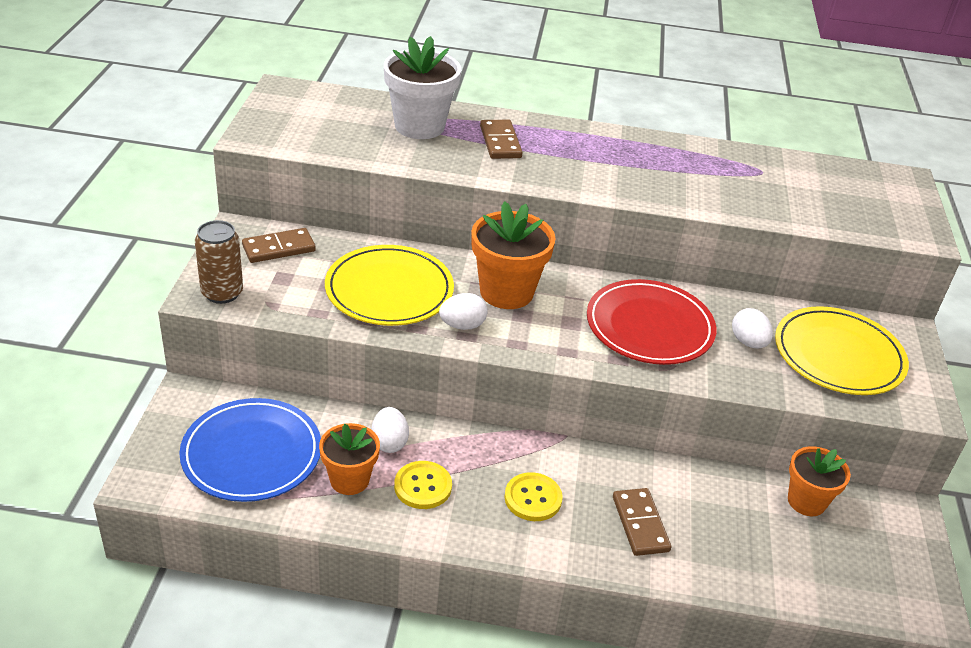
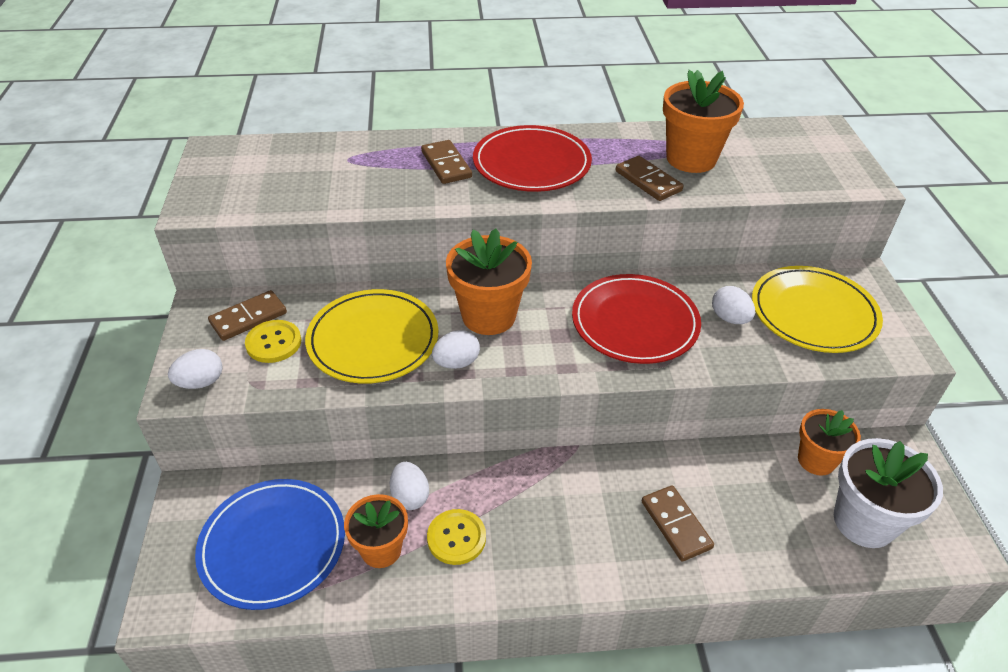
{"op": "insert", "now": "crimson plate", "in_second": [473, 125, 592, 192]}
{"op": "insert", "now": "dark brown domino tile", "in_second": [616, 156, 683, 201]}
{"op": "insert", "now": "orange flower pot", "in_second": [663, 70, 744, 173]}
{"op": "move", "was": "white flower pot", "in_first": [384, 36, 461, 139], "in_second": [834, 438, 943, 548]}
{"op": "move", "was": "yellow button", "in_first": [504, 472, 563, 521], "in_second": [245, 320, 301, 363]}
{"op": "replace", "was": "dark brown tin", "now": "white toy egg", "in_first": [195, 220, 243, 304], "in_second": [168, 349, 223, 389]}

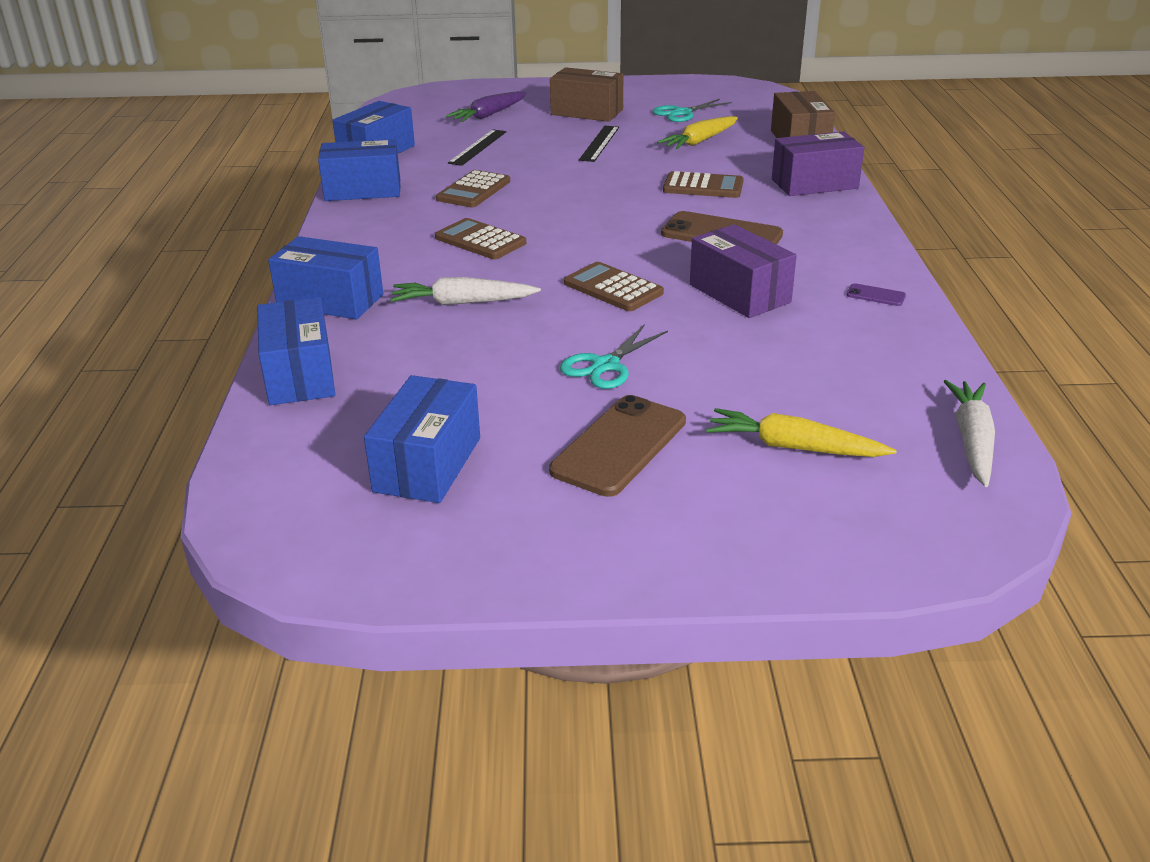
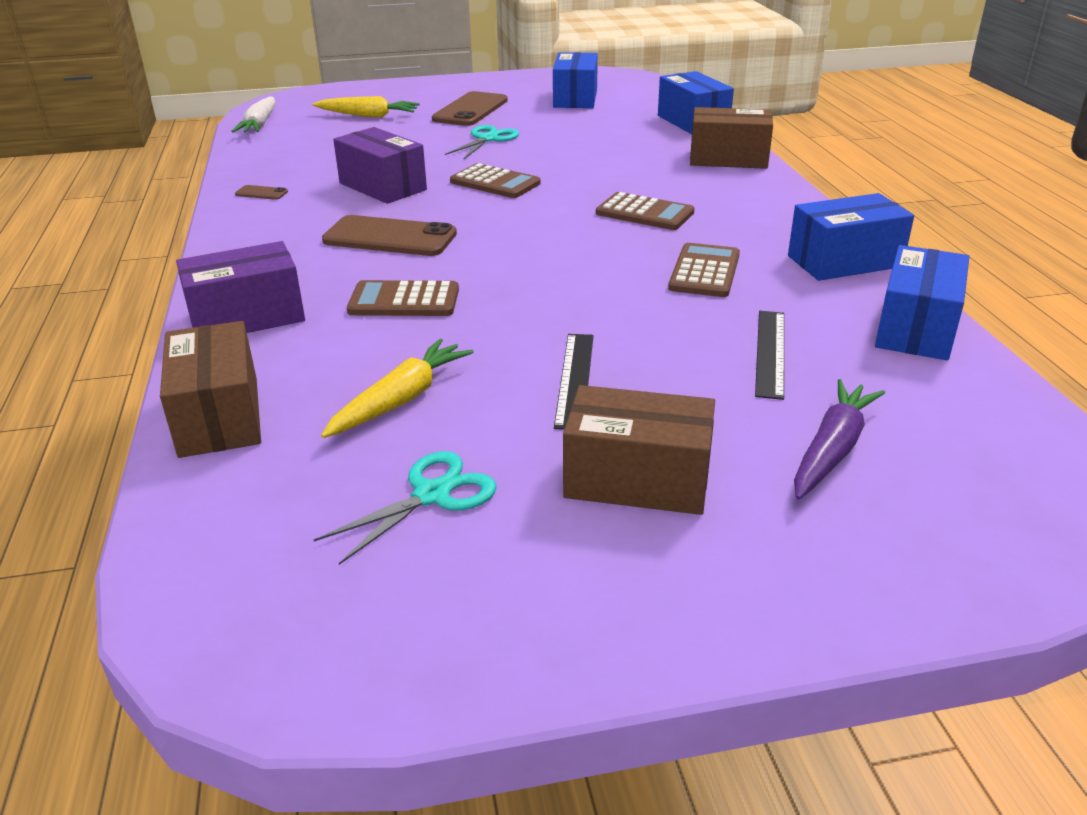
{"op": "delete", "was": "white carrot", "in_first": [390, 277, 541, 305]}
{"op": "recolor", "was": "blue box", "now": "dark brown box", "in_first": [268, 236, 383, 319], "in_second": [690, 107, 773, 169]}
{"op": "recolor", "was": "purple mobile phone", "now": "dark brown mobile phone", "in_first": [847, 283, 906, 306], "in_second": [235, 185, 288, 200]}

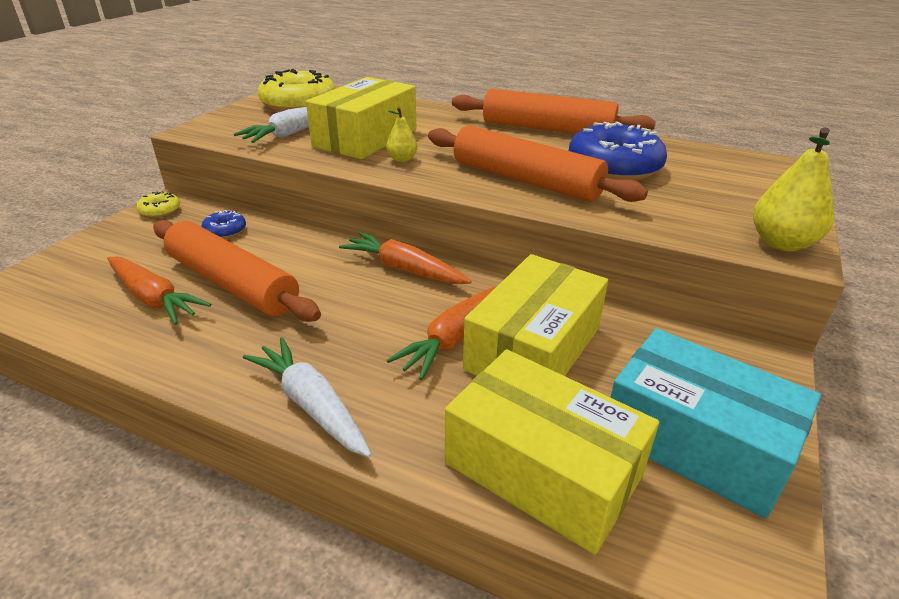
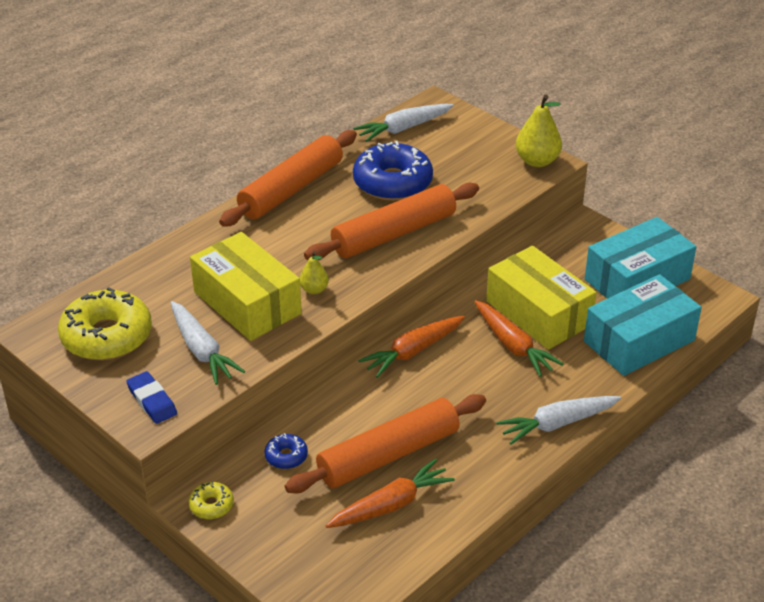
{"op": "insert", "now": "blue gum eraser", "in_second": [126, 371, 177, 424]}
{"op": "insert", "now": "white carrot", "in_second": [353, 104, 454, 142]}
{"op": "recolor", "was": "yellow box", "now": "turquoise box", "in_first": [445, 349, 659, 555], "in_second": [584, 274, 702, 376]}

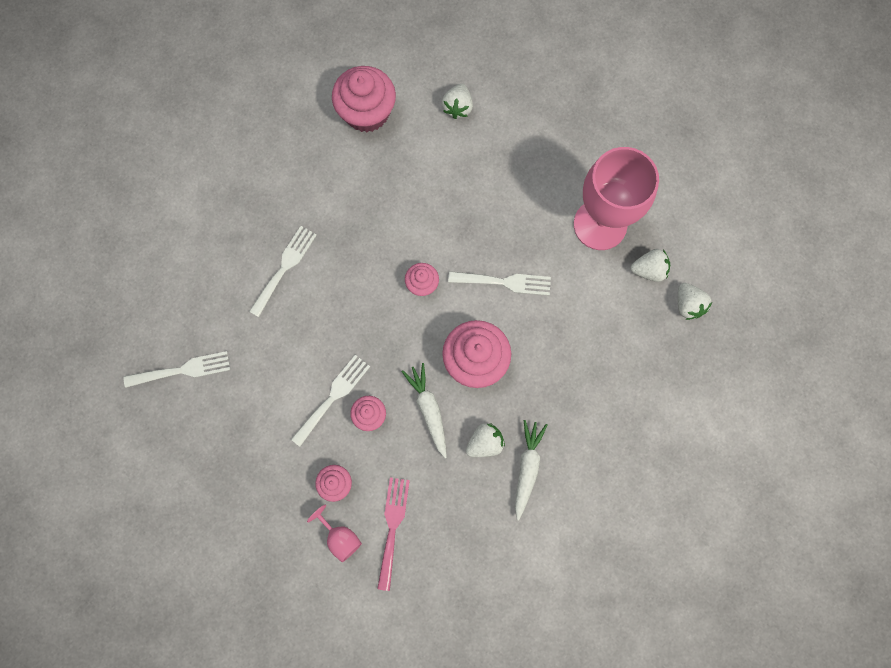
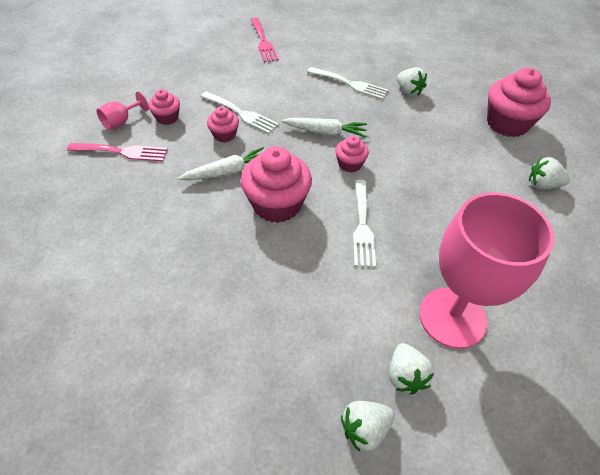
{"op": "move", "was": "white strawberry", "in_first": [466, 423, 505, 457], "in_second": [397, 67, 427, 96]}
{"op": "move", "was": "white carrot", "in_first": [515, 420, 547, 520], "in_second": [281, 118, 367, 138]}
{"op": "recolor", "was": "white dinner fork", "now": "pink dinner fork", "in_first": [124, 351, 230, 388], "in_second": [250, 18, 279, 62]}

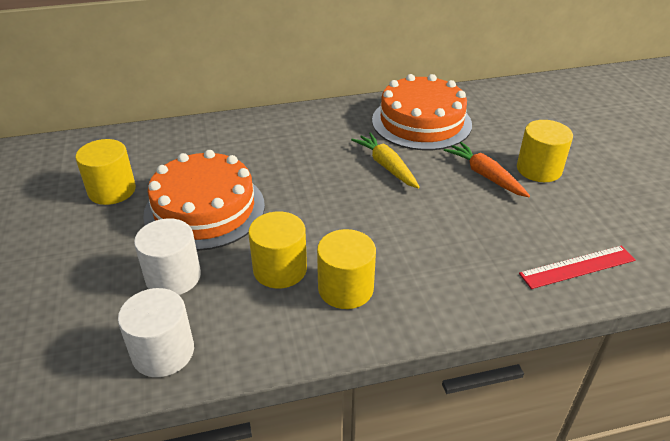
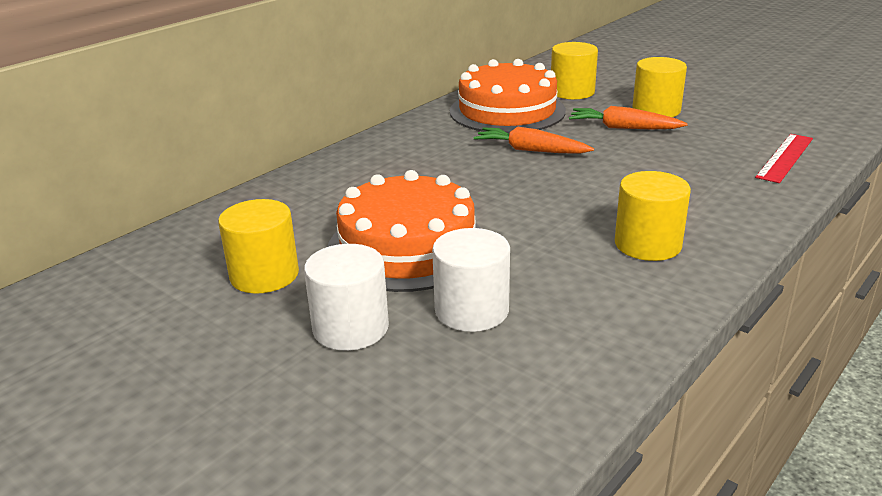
{"op": "move", "was": "white cylinder", "in_first": [118, 288, 194, 377], "in_second": [304, 244, 389, 351]}
{"op": "move", "was": "yellow cylinder", "in_first": [248, 211, 307, 289], "in_second": [551, 42, 598, 99]}
{"op": "recolor", "was": "yellow carrot", "now": "orange carrot", "in_first": [351, 133, 420, 189], "in_second": [473, 127, 594, 154]}

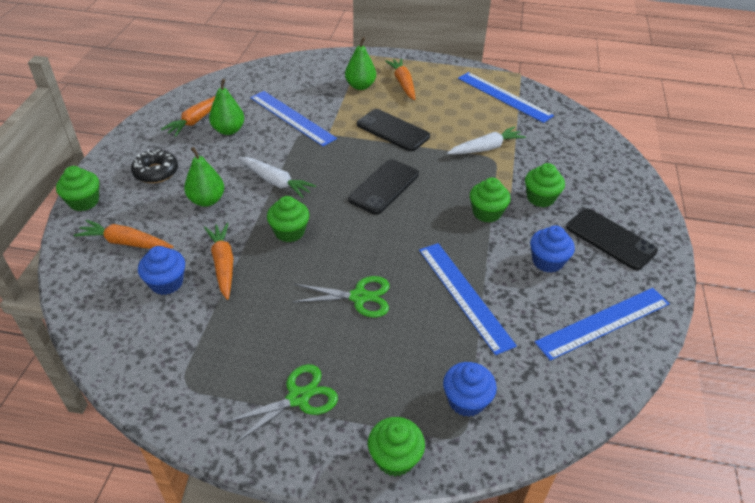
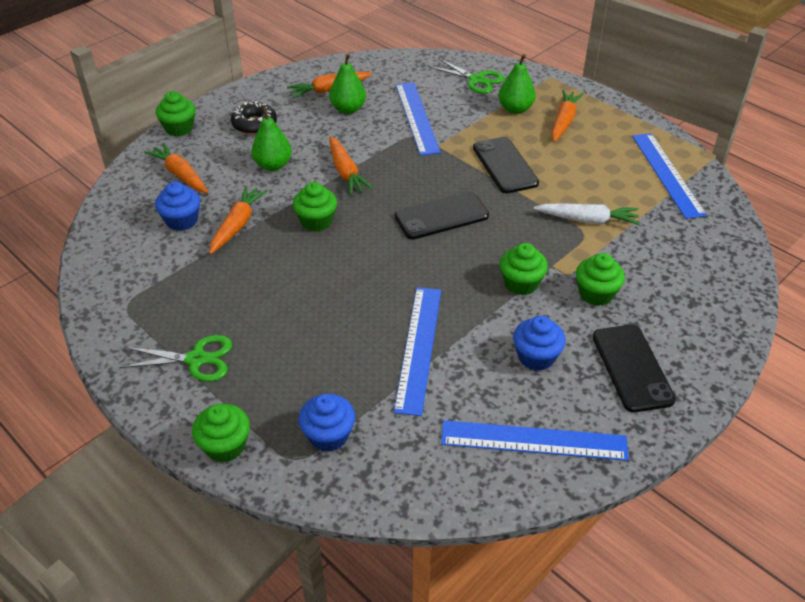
{"op": "move", "was": "green pair of scissors", "in_first": [292, 276, 390, 317], "in_second": [429, 58, 504, 94]}
{"op": "recolor", "was": "white carrot", "now": "orange carrot", "in_first": [239, 157, 316, 198], "in_second": [329, 136, 373, 195]}

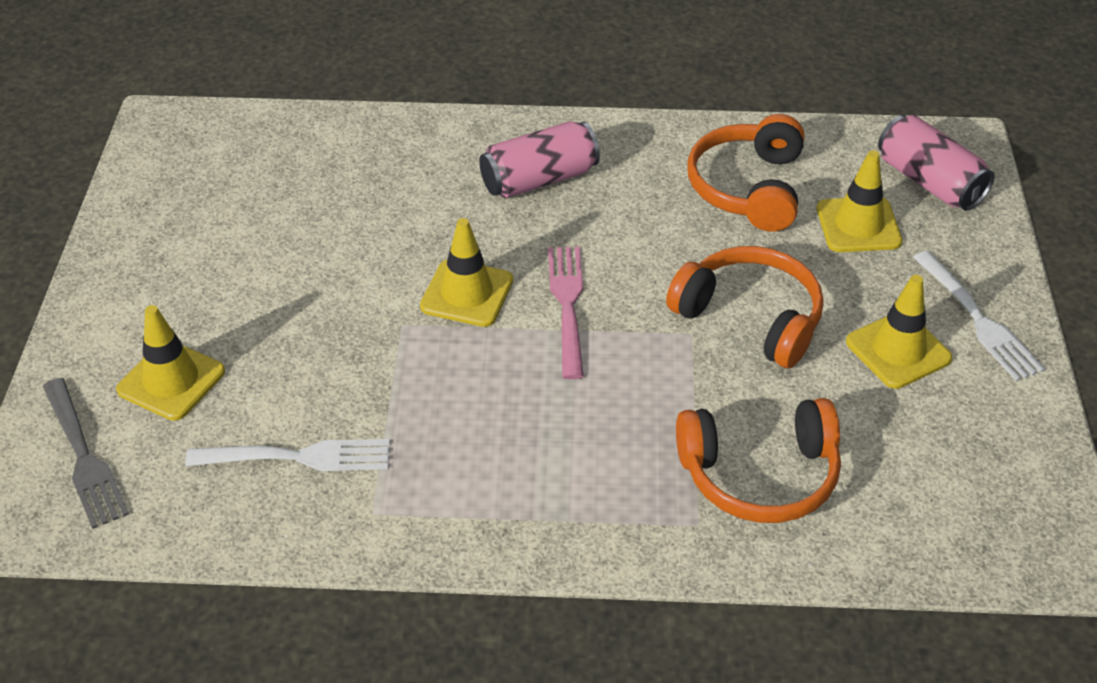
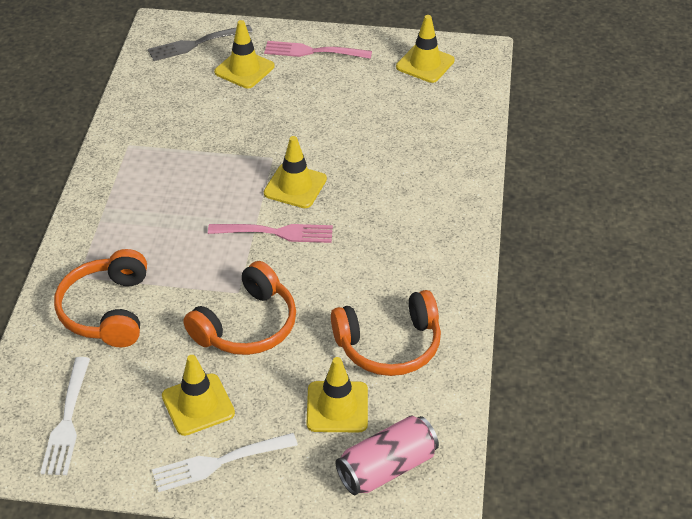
{"op": "delete", "was": "pink tin", "in_first": [479, 121, 600, 198]}
{"op": "insert", "now": "pink dinner fork", "in_second": [264, 41, 372, 59]}
{"op": "insert", "now": "yellow road cone", "in_second": [396, 15, 455, 83]}
{"op": "move", "was": "white dinner fork", "in_first": [185, 439, 390, 471], "in_second": [40, 357, 90, 475]}
{"op": "rotate", "was": "orange headphones", "in_first": [687, 114, 804, 232], "in_second": [331, 290, 441, 376], "clockwise": 150}

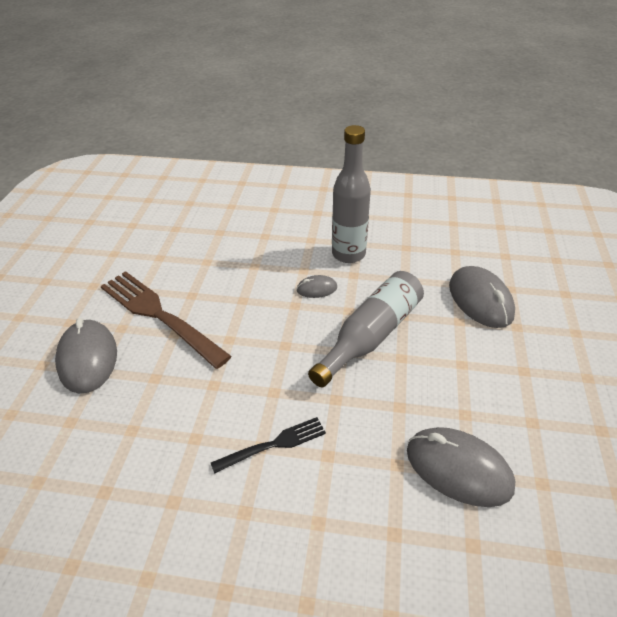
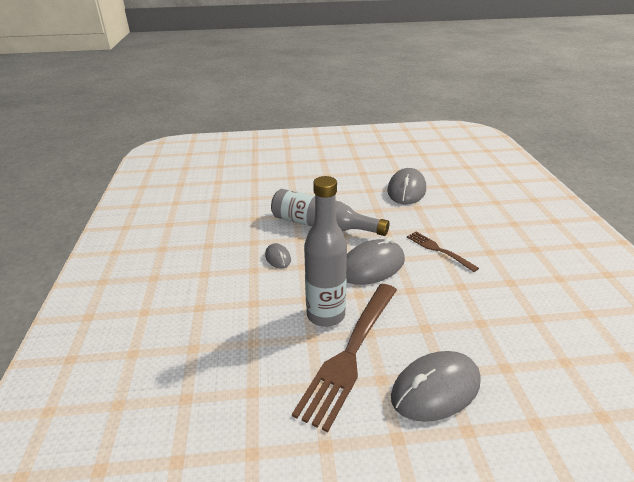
{"op": "move", "was": "grey flask", "in_first": [332, 125, 371, 263], "in_second": [304, 176, 347, 327]}
{"op": "move", "was": "grey mouse", "in_first": [449, 266, 515, 328], "in_second": [346, 237, 405, 285]}
{"op": "recolor", "was": "black dinner fork", "now": "dark brown dinner fork", "in_first": [211, 417, 326, 474], "in_second": [407, 232, 479, 272]}

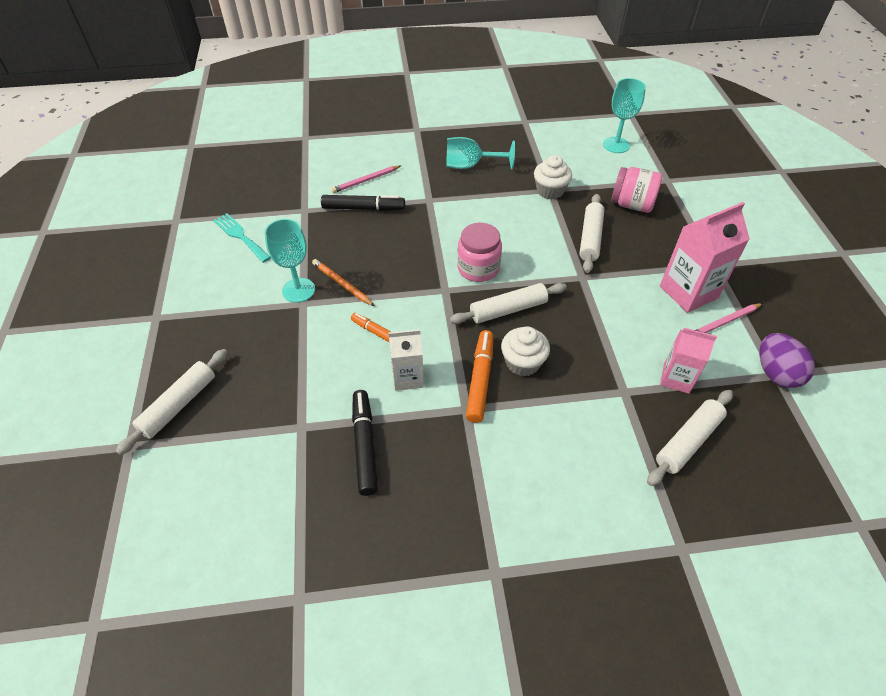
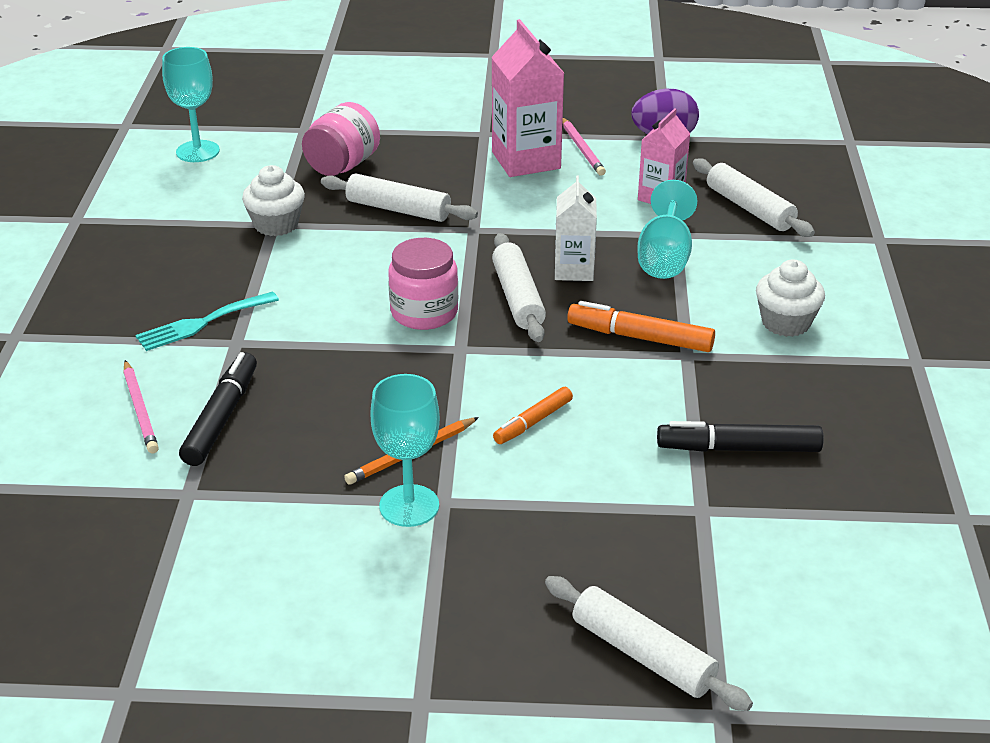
{"op": "move", "was": "turquoise dinner fork", "in_first": [213, 213, 271, 263], "in_second": [135, 292, 279, 351]}
{"op": "move", "was": "white carton", "in_first": [388, 329, 424, 391], "in_second": [555, 176, 597, 281]}
{"op": "move", "was": "turquoise chalice", "in_first": [446, 137, 515, 169], "in_second": [637, 180, 698, 279]}
{"op": "move", "was": "white muffin", "in_first": [501, 326, 550, 376], "in_second": [756, 260, 825, 337]}

